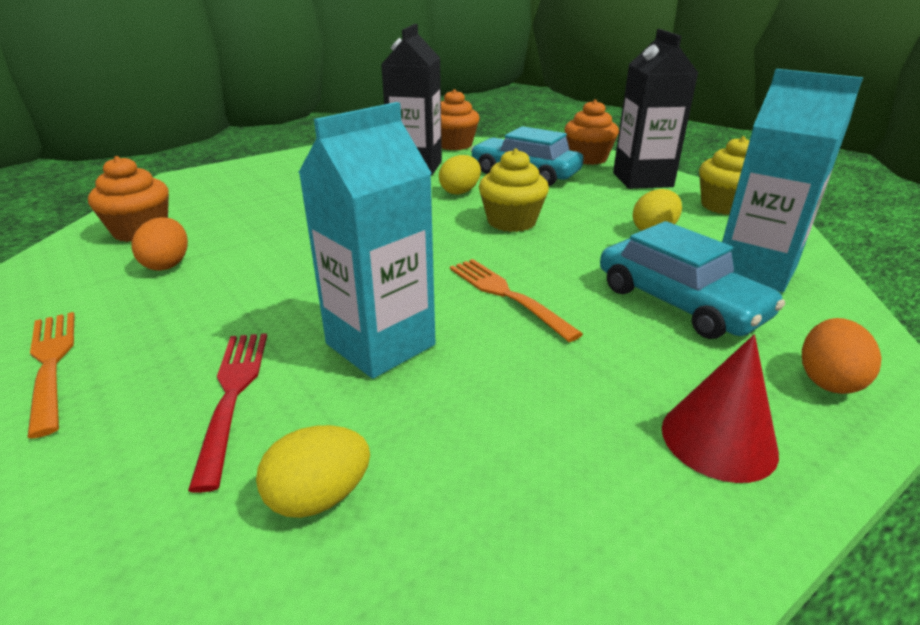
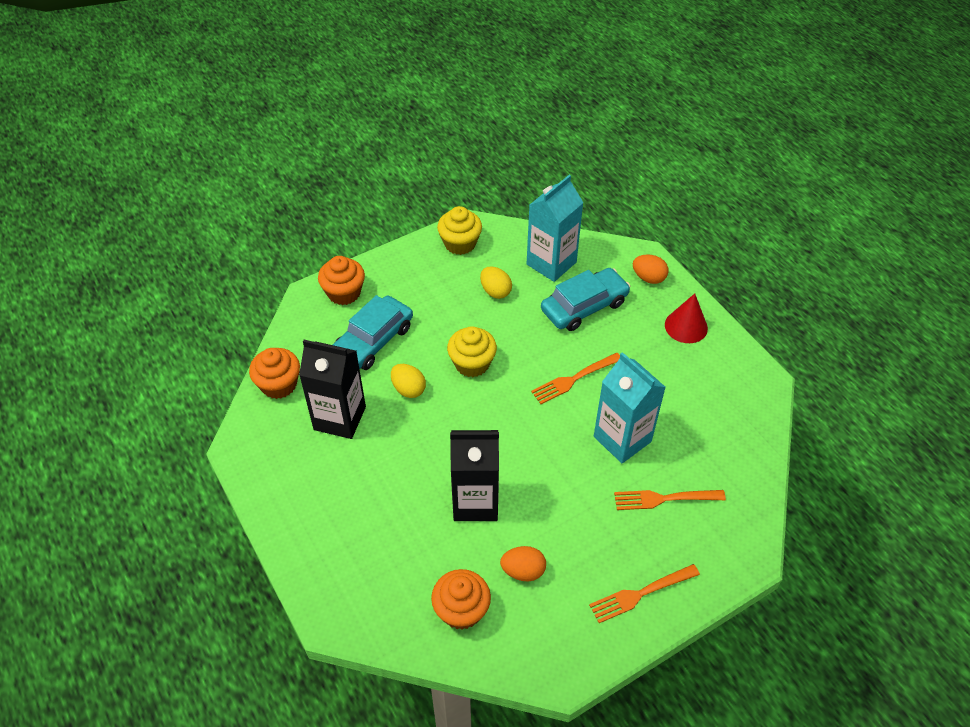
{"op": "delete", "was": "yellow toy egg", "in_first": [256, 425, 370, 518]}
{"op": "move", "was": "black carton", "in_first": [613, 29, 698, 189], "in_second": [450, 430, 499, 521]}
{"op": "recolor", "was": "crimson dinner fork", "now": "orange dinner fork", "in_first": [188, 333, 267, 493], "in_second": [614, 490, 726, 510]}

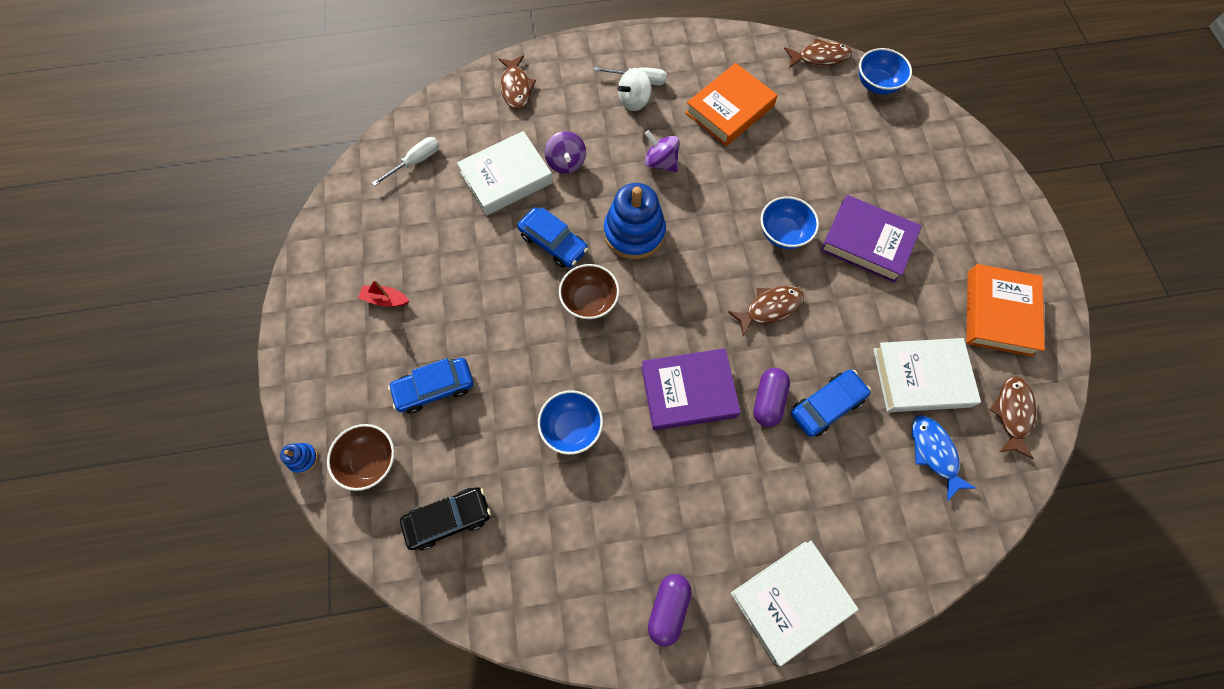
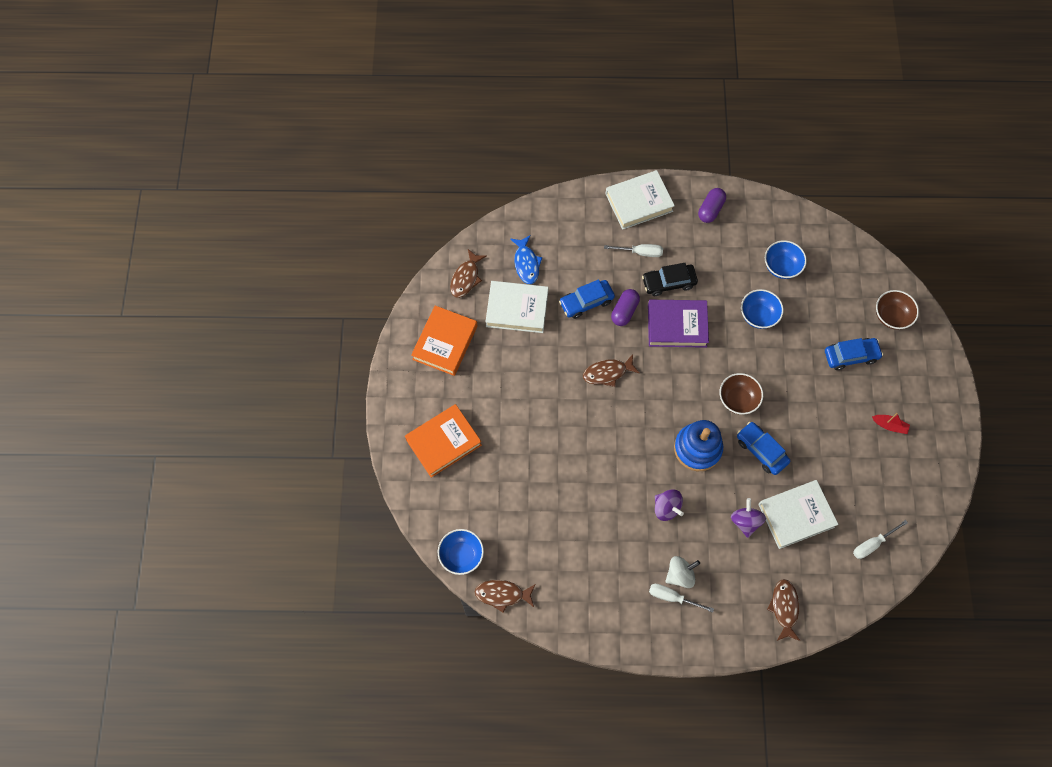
{"op": "delete", "was": "blue stacking toy", "in_first": [280, 443, 318, 473]}
{"op": "delete", "was": "purple hardback", "in_first": [821, 195, 922, 283]}
{"op": "insert", "now": "white hand screwdriver", "in_second": [604, 244, 663, 257]}
{"op": "move", "was": "black toy car", "in_first": [400, 487, 491, 551], "in_second": [642, 263, 698, 296]}
{"op": "move", "was": "orange hardback", "in_first": [685, 63, 778, 146], "in_second": [405, 404, 482, 478]}
{"op": "move", "was": "blue serving bowl", "in_first": [761, 196, 819, 249], "in_second": [765, 240, 807, 279]}

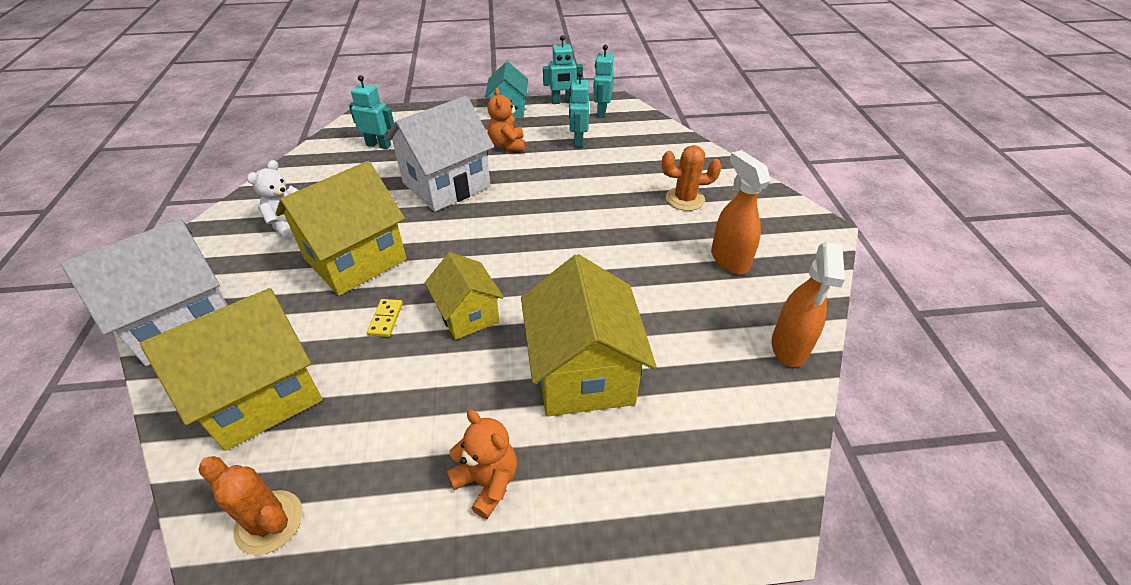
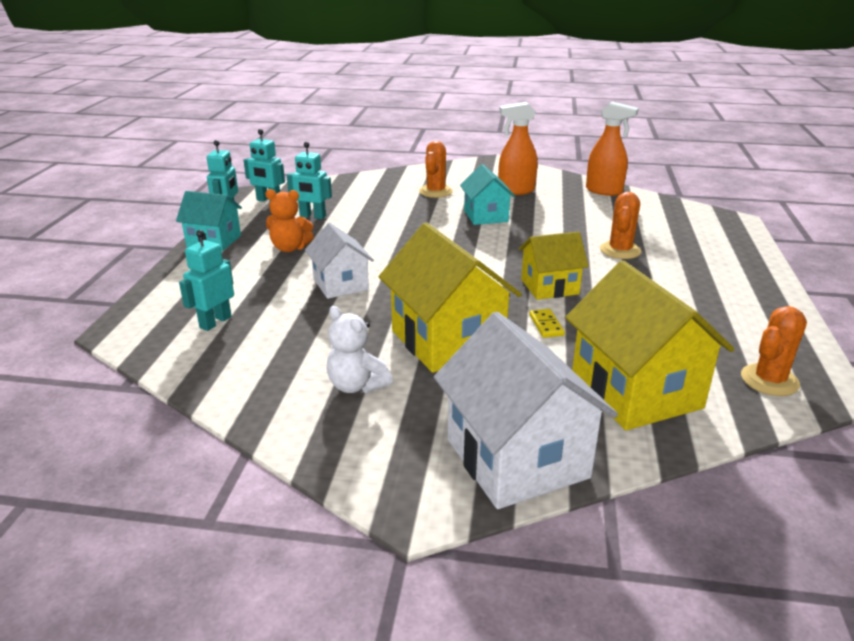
{"op": "delete", "was": "orange stuffed bear", "in_first": [447, 410, 517, 519]}
{"op": "insert", "now": "turquoise cottage", "in_second": [460, 164, 515, 225]}
{"op": "replace", "was": "yellow cottage", "now": "orange cactus", "in_first": [521, 254, 656, 416], "in_second": [600, 192, 641, 259]}
{"op": "rotate", "was": "yellow domino tile", "in_first": [367, 299, 403, 337], "in_second": [529, 309, 565, 338], "clockwise": 60}
{"op": "resize", "was": "white cottage", "in_first": [385, 96, 494, 212], "in_second": [305, 223, 374, 299], "ratio": 0.6}

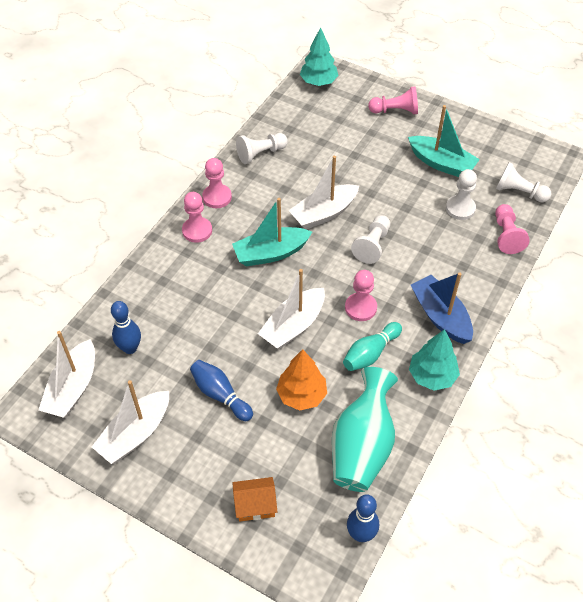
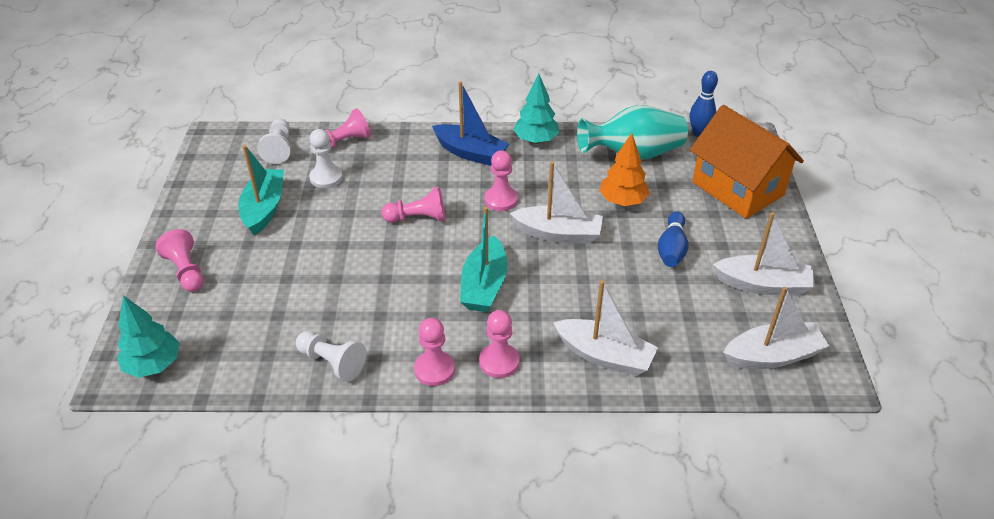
{"op": "delete", "was": "blue tenpin", "in_first": [111, 301, 141, 354]}
{"op": "delete", "was": "turquoise tenpin", "in_first": [343, 322, 402, 371]}
{"op": "move", "was": "white toy boat", "in_first": [288, 156, 359, 229], "in_second": [553, 280, 658, 376]}
{"op": "recolor", "was": "white chess pawn", "now": "pink chess pawn", "in_first": [351, 215, 390, 264], "in_second": [381, 187, 446, 223]}
{"op": "rotate", "was": "turquoise toy boat", "in_first": [232, 198, 312, 267], "in_second": [460, 206, 508, 312], "clockwise": 60}
{"op": "rotate", "was": "blue toy boat", "in_first": [411, 272, 473, 344], "in_second": [432, 81, 510, 166], "clockwise": -90}
{"op": "resize", "was": "orange cottage", "in_first": [232, 477, 277, 522], "in_second": [690, 105, 804, 219], "ratio": 2.24}

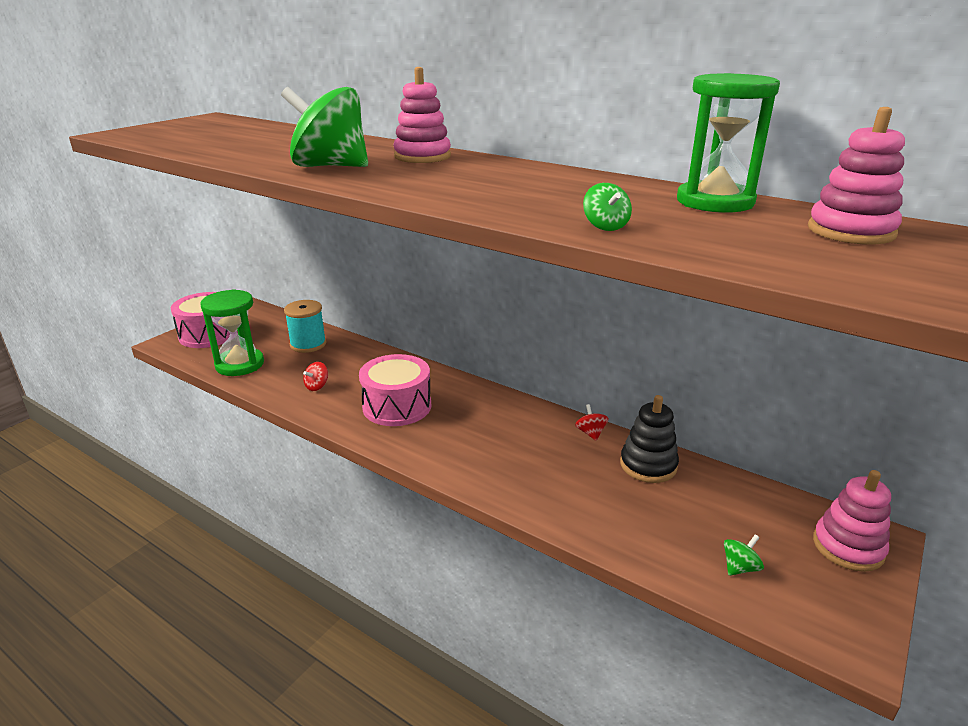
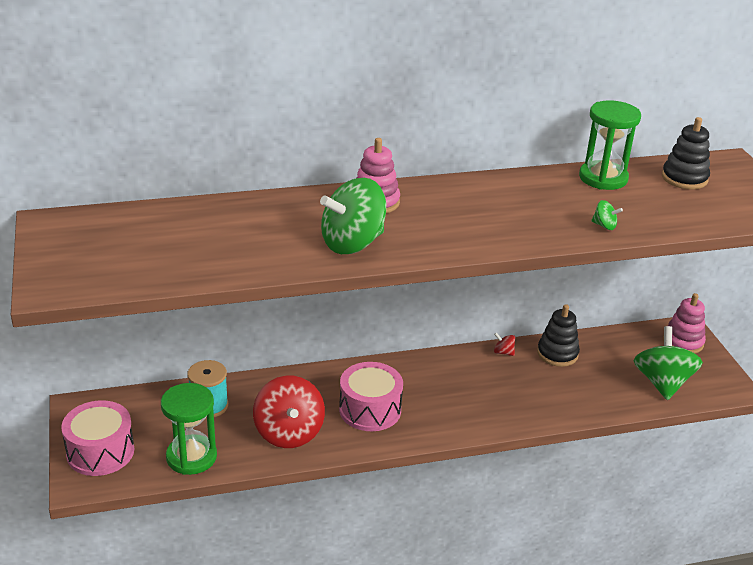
{"op": "recolor", "was": "pink stacking toy", "now": "black stacking toy", "in_first": [808, 107, 905, 245], "in_second": [662, 117, 710, 189]}
{"op": "resize", "was": "crimson spinning top", "in_first": [303, 362, 328, 391], "in_second": [253, 376, 325, 448], "ratio": 2.43}
{"op": "resize", "was": "green spinning top", "in_first": [724, 534, 764, 576], "in_second": [633, 326, 703, 400], "ratio": 2.43}

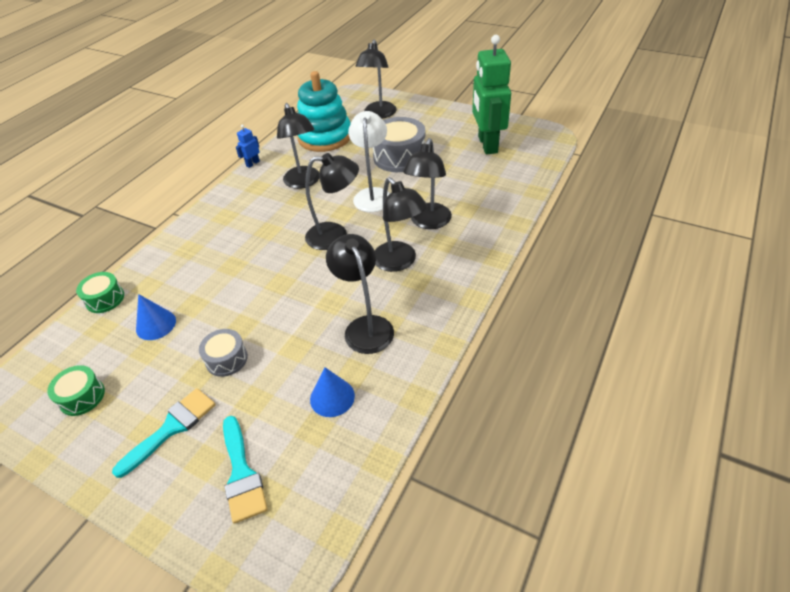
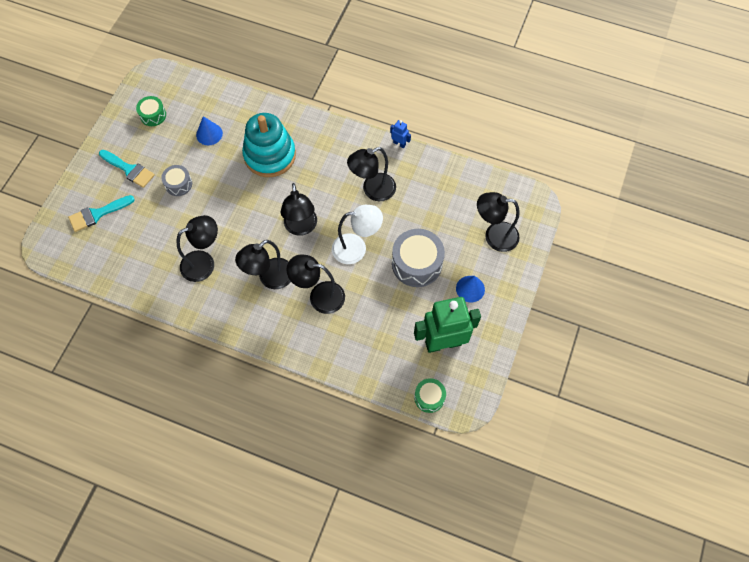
{"op": "move", "was": "green snare drum", "in_first": [76, 272, 124, 313], "in_second": [414, 378, 446, 413]}
{"op": "move", "was": "turquoise stacking toy", "in_first": [297, 71, 351, 152], "in_second": [242, 113, 296, 177]}
{"op": "move", "was": "blue solid cone", "in_first": [310, 367, 355, 417], "in_second": [456, 276, 485, 302]}

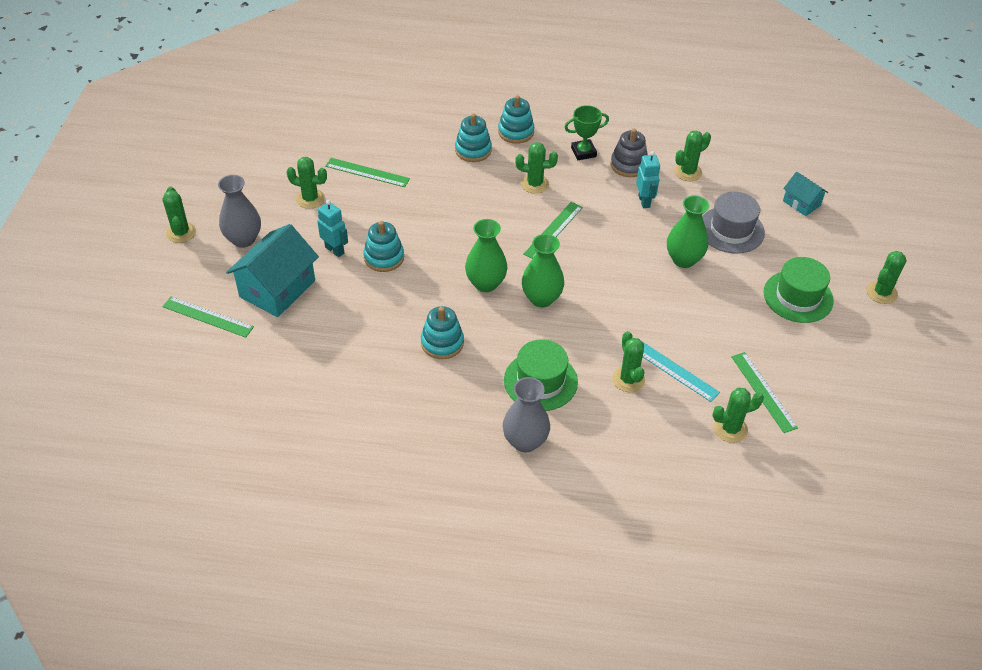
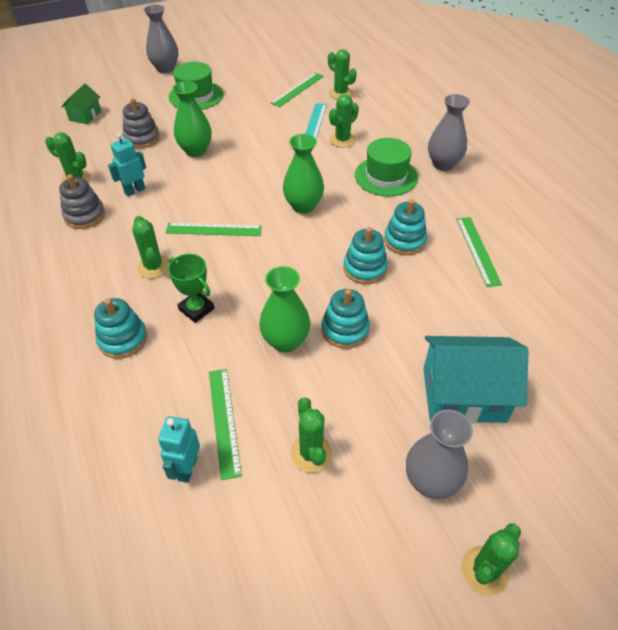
{"op": "move", "was": "green straightedge", "in_first": [162, 296, 254, 338], "in_second": [456, 217, 502, 287]}
{"op": "move", "was": "turquoise robot figure", "in_first": [317, 200, 348, 257], "in_second": [158, 416, 200, 483]}
{"op": "move", "was": "green vase", "in_first": [465, 219, 508, 292], "in_second": [259, 266, 310, 353]}
{"op": "move", "was": "turquoise stacking toy", "in_first": [498, 95, 534, 144], "in_second": [343, 227, 388, 284]}
{"op": "move", "was": "green prize cup", "in_first": [565, 105, 609, 160], "in_second": [168, 254, 214, 323]}
{"op": "replace", "was": "grey hat", "now": "grey stacking toy", "in_first": [702, 192, 765, 254], "in_second": [123, 98, 160, 149]}
{"op": "replace", "was": "green cactus", "now": "grey vase", "in_first": [867, 251, 907, 304], "in_second": [144, 5, 178, 73]}
{"op": "recolor", "was": "turquoise cottage", "now": "green cottage", "in_first": [783, 172, 828, 216], "in_second": [61, 84, 101, 124]}

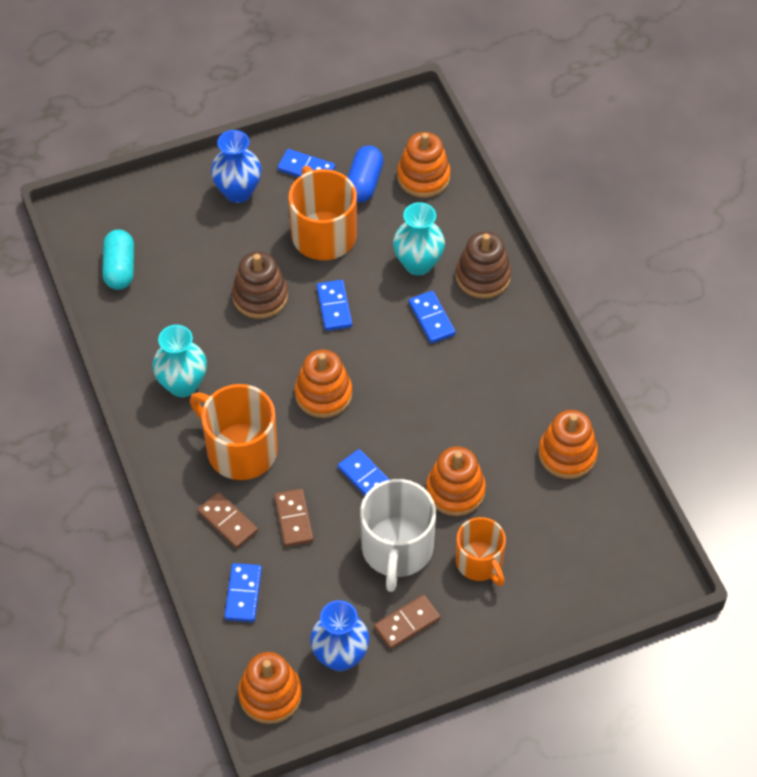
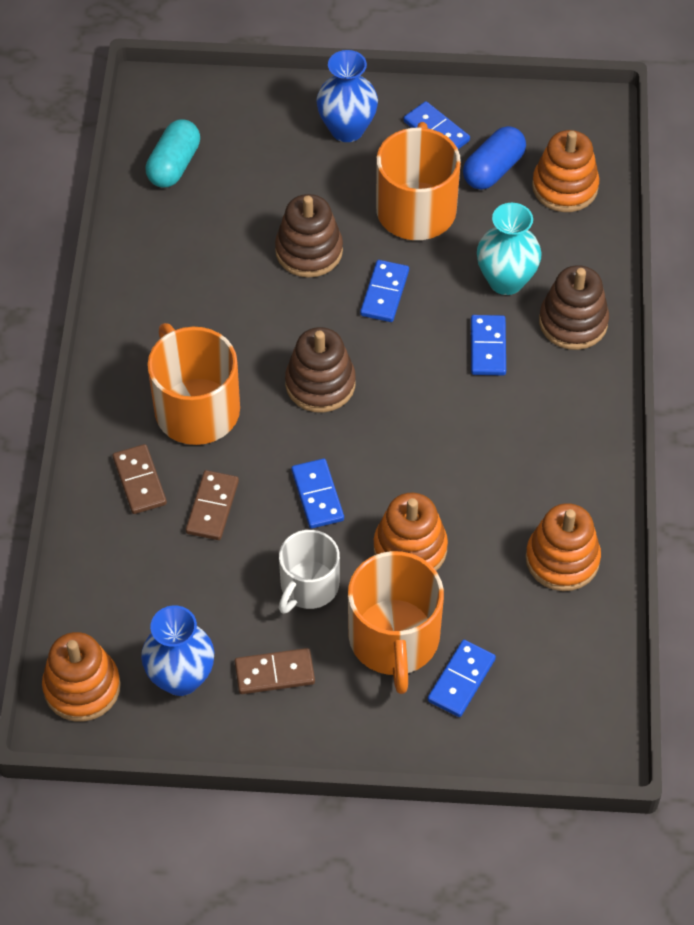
{"op": "delete", "was": "turquoise vase", "in_first": [153, 325, 207, 397]}
{"op": "move", "was": "blue domino tile", "in_first": [224, 563, 262, 622], "in_second": [427, 640, 496, 717]}
{"op": "recolor", "was": "orange stacking toy", "now": "dark brown stacking toy", "in_first": [295, 350, 352, 418], "in_second": [285, 327, 356, 413]}
{"op": "resize", "was": "white coffee mug", "in_first": [360, 479, 436, 592], "in_second": [279, 530, 340, 614], "ratio": 0.65}
{"op": "resize", "was": "orange coffee mug", "in_first": [455, 517, 506, 586], "in_second": [348, 551, 444, 694], "ratio": 1.53}

